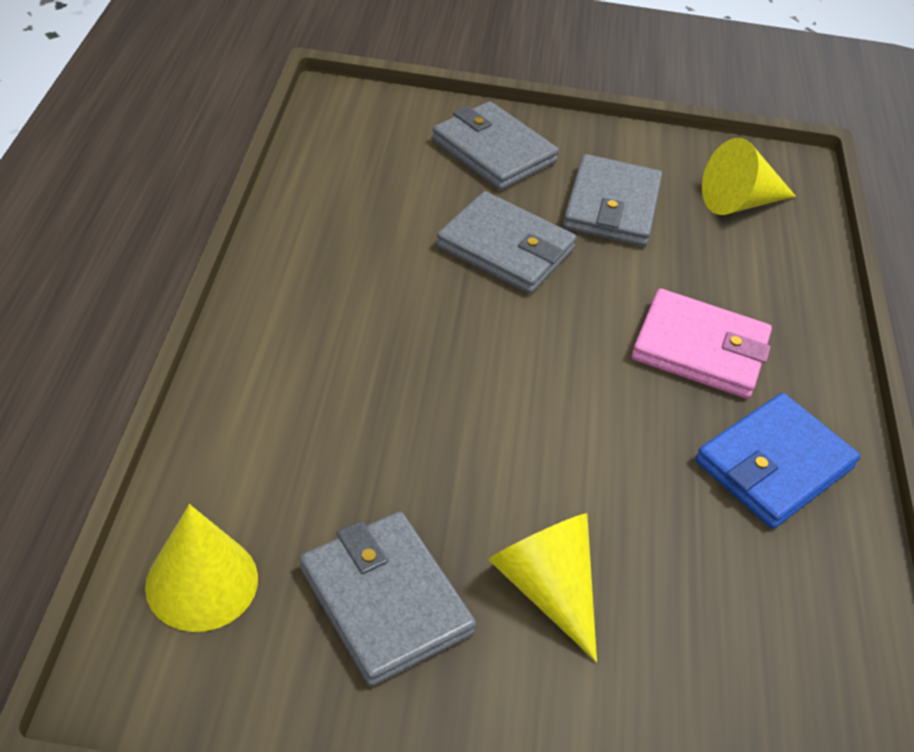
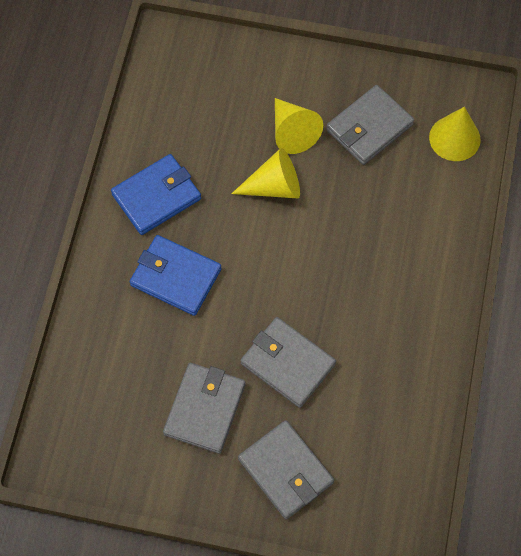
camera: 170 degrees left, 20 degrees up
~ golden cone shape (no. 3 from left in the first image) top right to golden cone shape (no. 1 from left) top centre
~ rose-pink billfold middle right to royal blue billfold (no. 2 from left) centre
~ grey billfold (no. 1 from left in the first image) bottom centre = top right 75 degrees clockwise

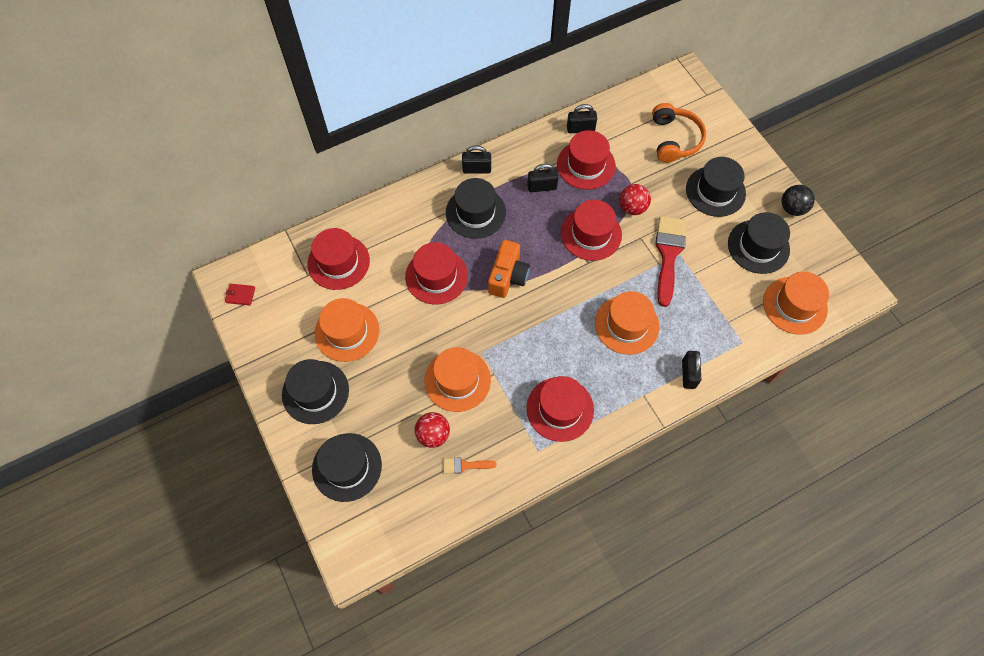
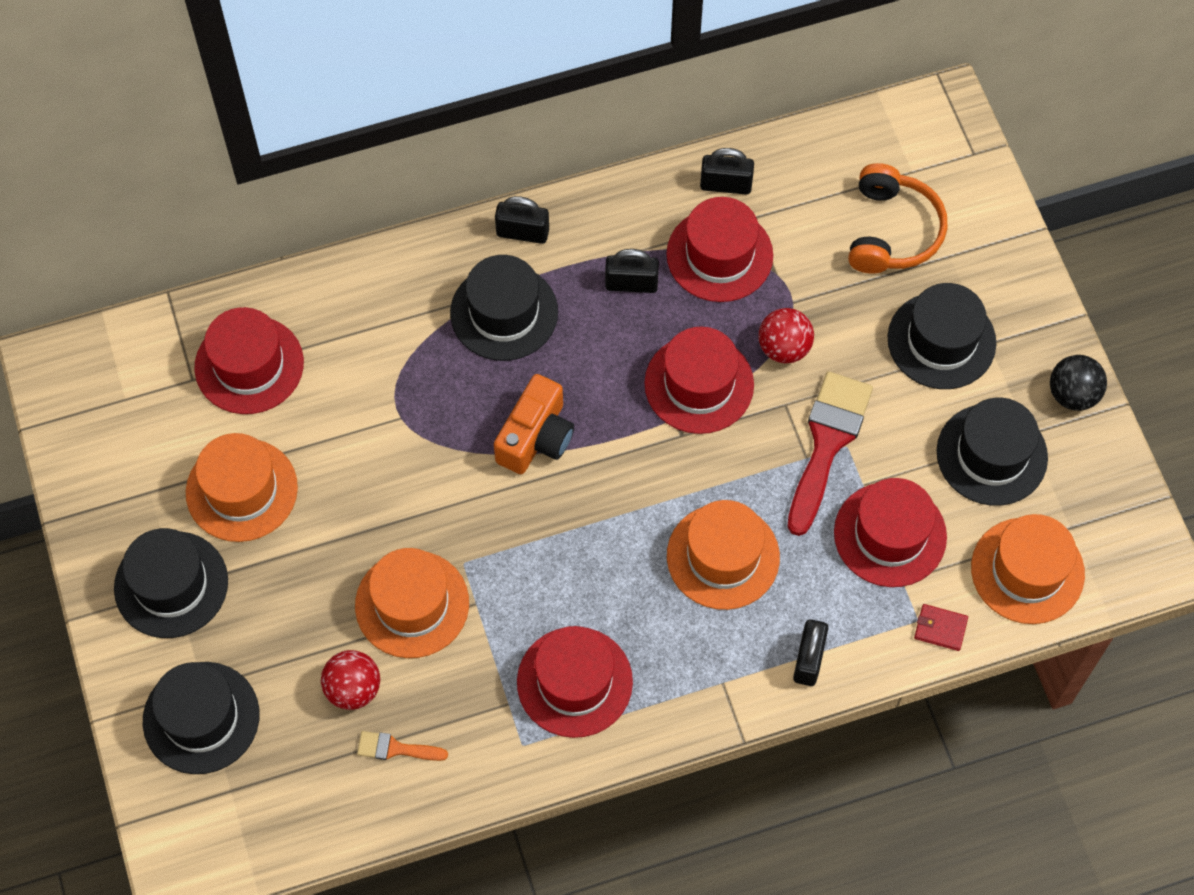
camera: 10 degrees right, 0 degrees up
~ red top hat (no. 2 from left in the first image) centre to red top hat (no. 5 from left) middle right
~ red billfold middle left to bottom right

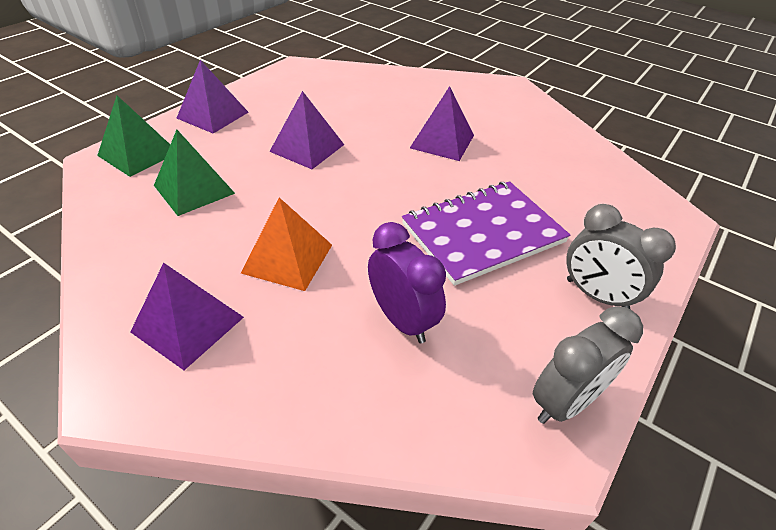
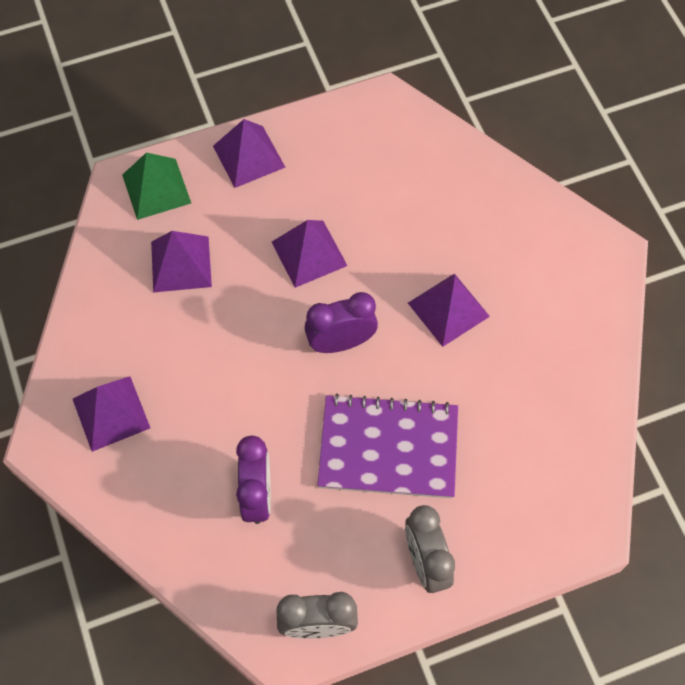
camera: 35 degrees right, 20 degrees up
~ green solid pyramid (no. 2 from left) top left to violet solid pyramid (no. 2 from left) middle left
- orange solid pyramid centre
+ violet bedside clock (no. 2 from left) centre

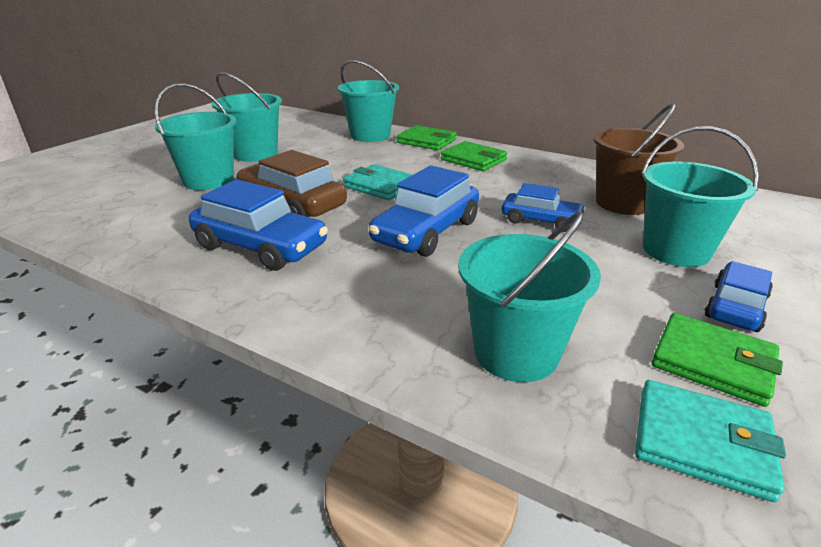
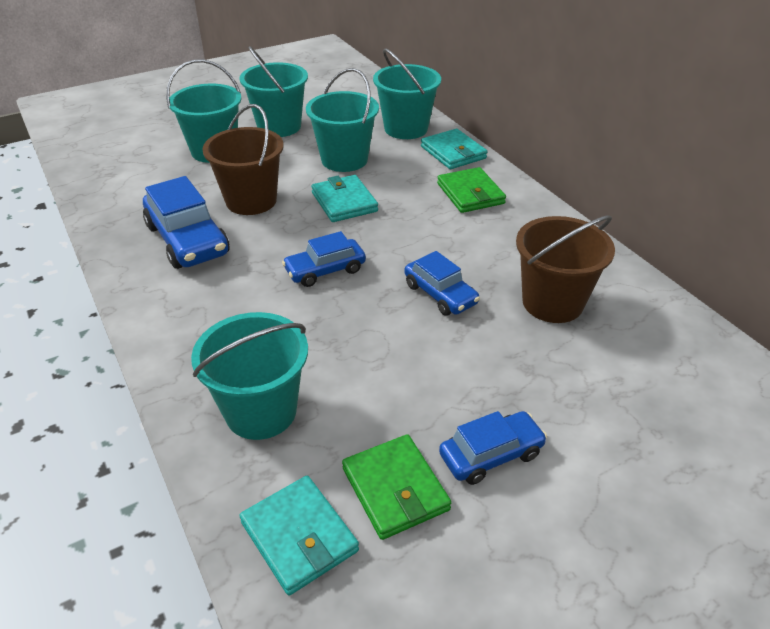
camera: 30 degrees right, 10 degrees up
~ green billfold (no. 1 from left) top centre to aqua billfold (no. 3 from left) top centre
~ aqua sand bucket (no. 5 from left in the first image) middle right to aqua sand bucket (no. 4 from left) top centre
~ brown toy car centre to brown sand bucket (no. 1 from left) top left
~ royal blue toy car (no. 2 from left) centre = centre x0.62

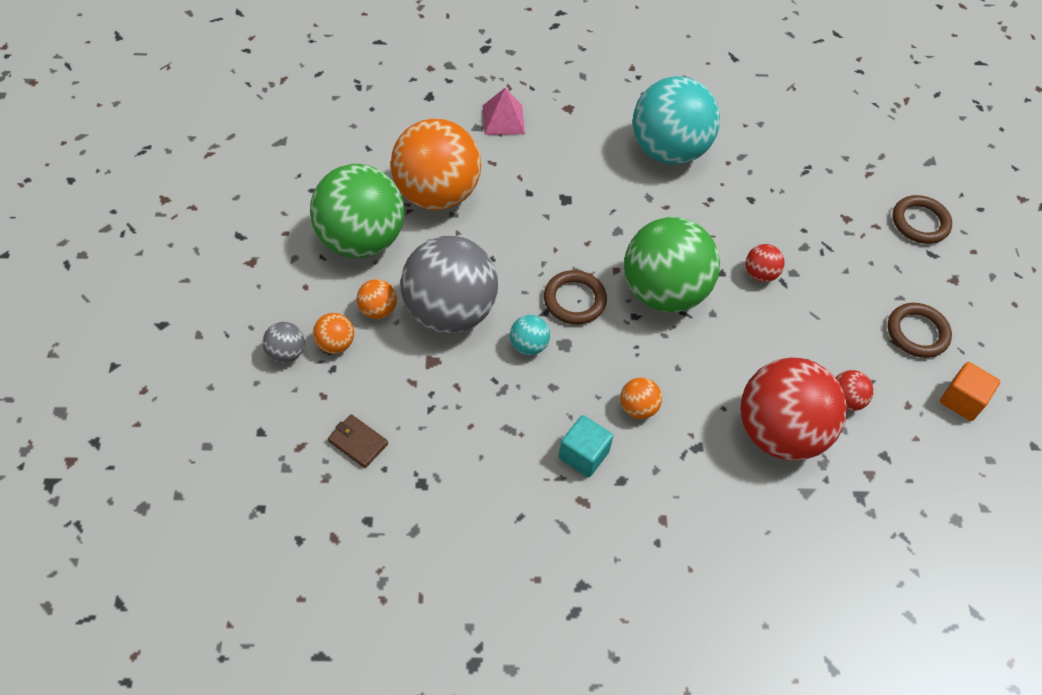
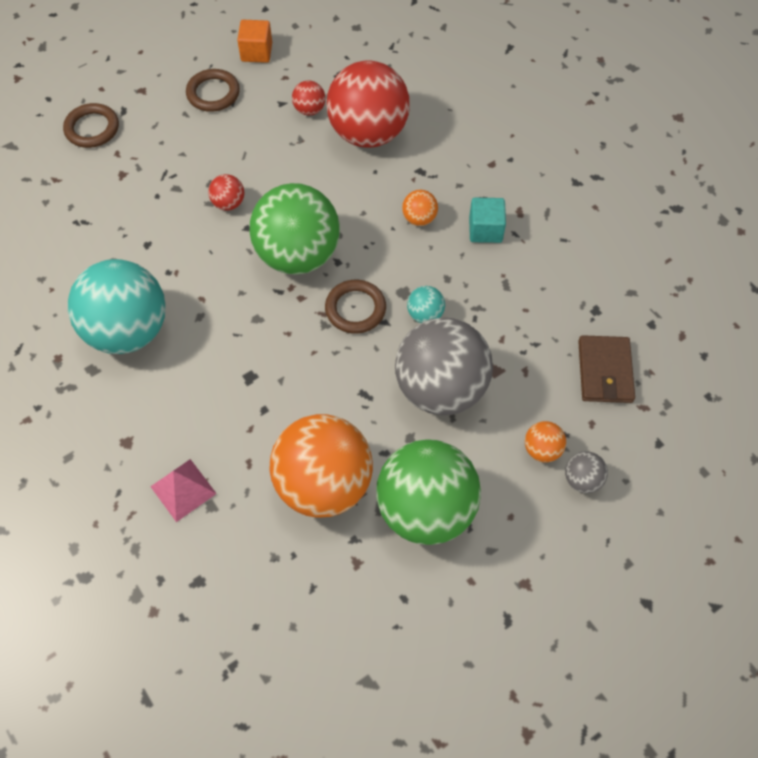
camera: 120 degrees left, 5 degrees up
- orange play ball (no. 2 from left) centre
~ brown billfold centre = middle right x1.55

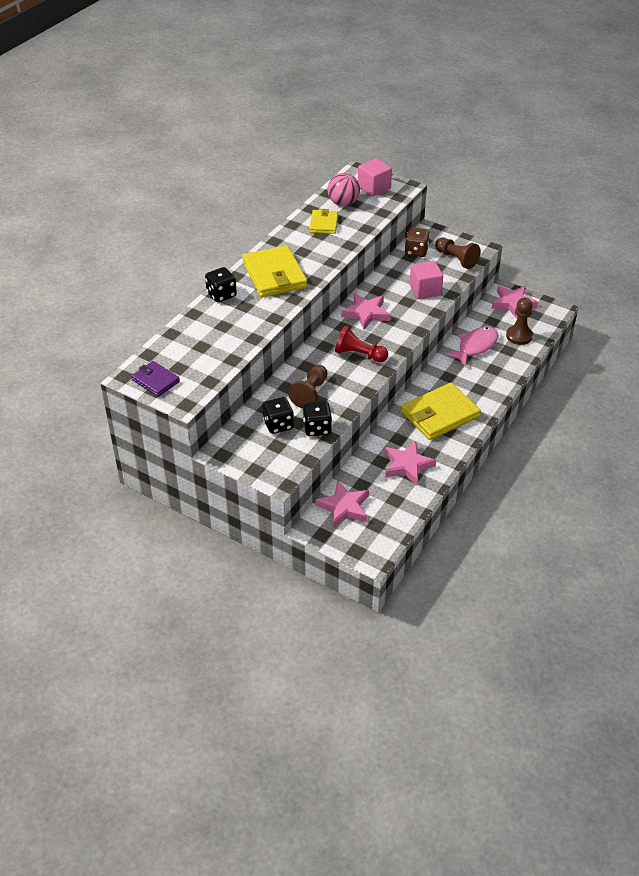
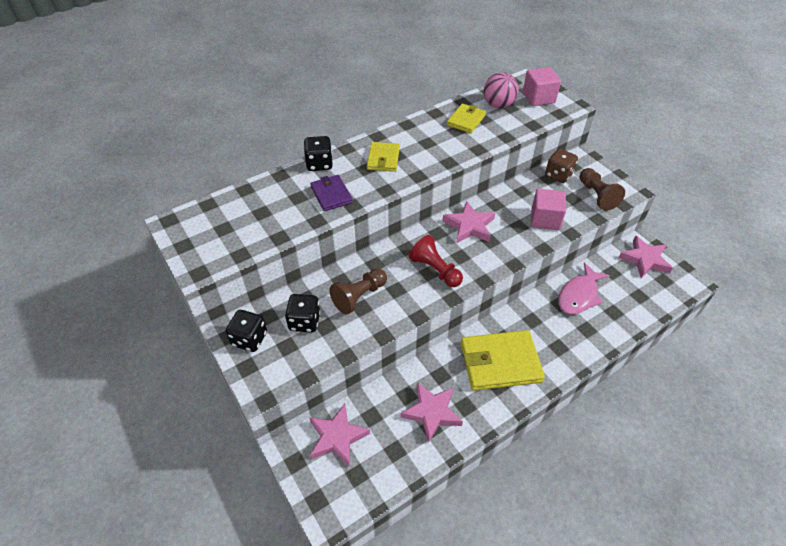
camera: 25 degrees right, 5 degrees up
~ golden billfold (no. 1 from left) top centre = top centre x0.56
- brown game pawn (no. 3 from left) middle right
~ rose-pink fish figure middle right = middle right 150 degrees clockwise
~ violet billfold middle left to centre
~ black die (no. 3 from left in the first image) centre to black die (no. 1 from left) middle left

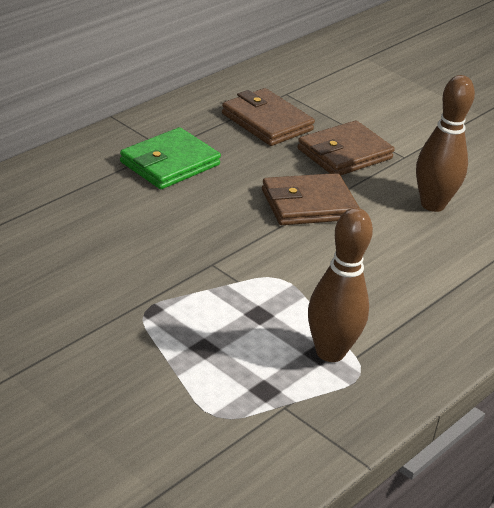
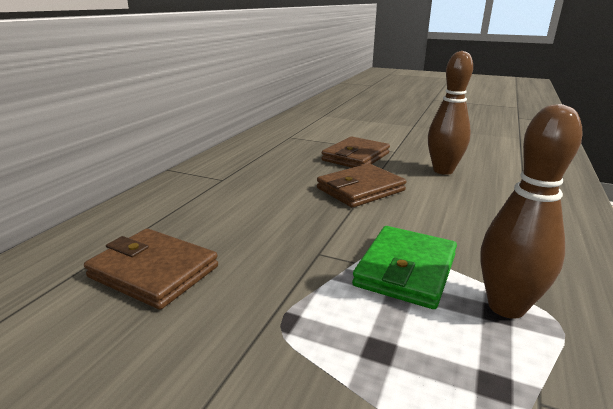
camera: 15 degrees left, 10 degrees down
~ brown billfold (no. 1 from left) top centre to middle left
~ green billfold top centre to centre

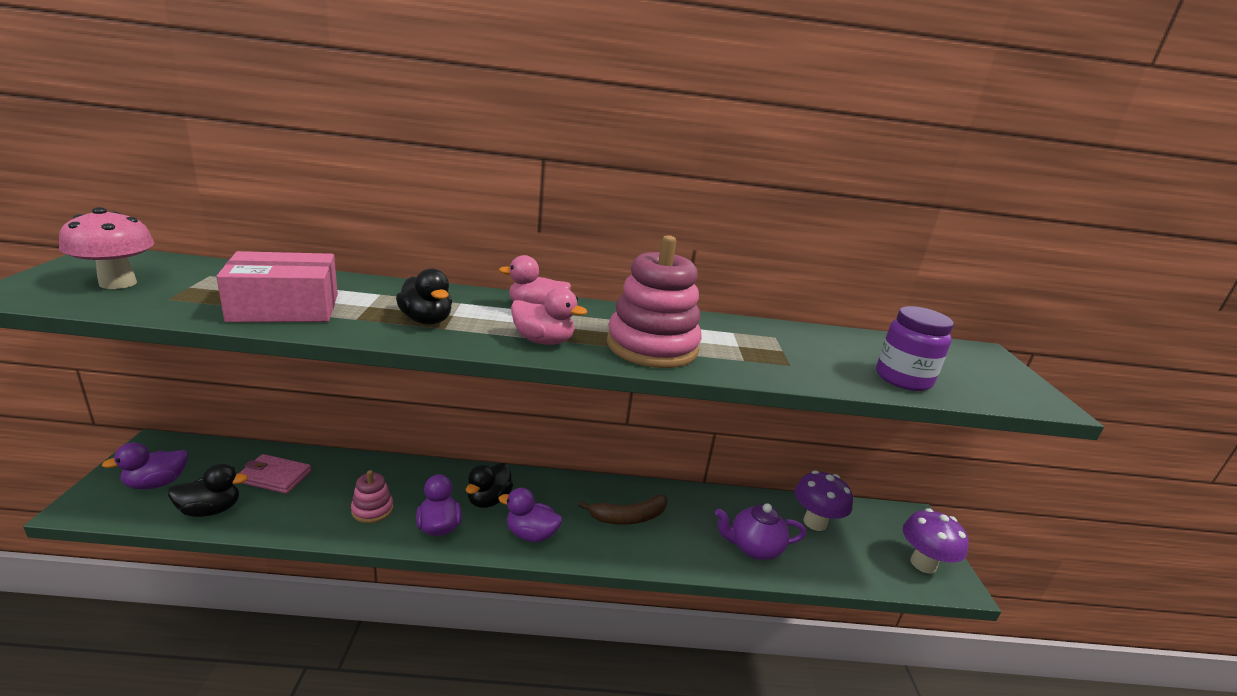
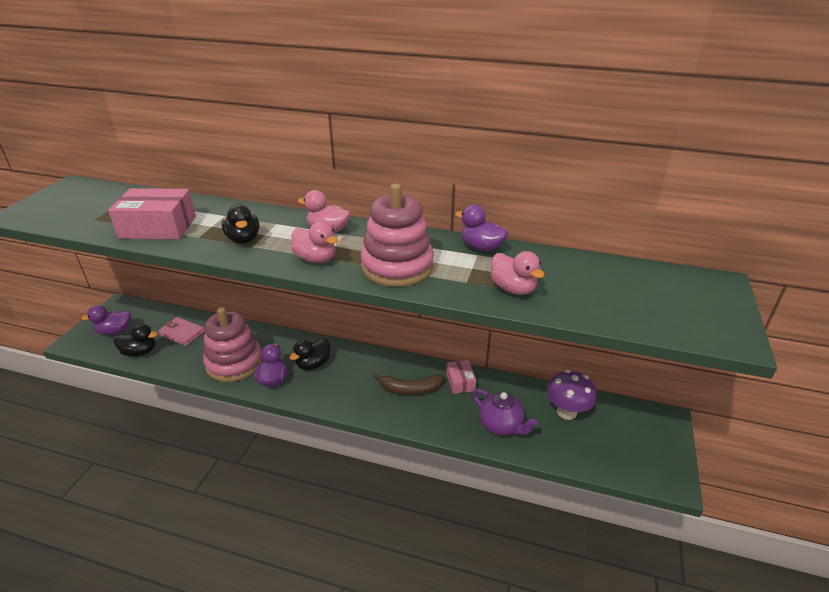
camera: 20 degrees right, 10 degrees up
- rose-pink fungus middle left
- violet jar middle right
~ rose-pink stacking rings (no. 1 from left) bottom left = middle left x2.04
~ violet toy duck (no. 3 from left) bottom centre to centre
~ violet tea pot bottom centre = bottom centre 150 degrees counterclockwise
- violet fungus (no. 2 from left) bottom right
+ rose-pink toy duck (no. 3 from left) centre
+ rose-pink box (no. 2 from left) centre

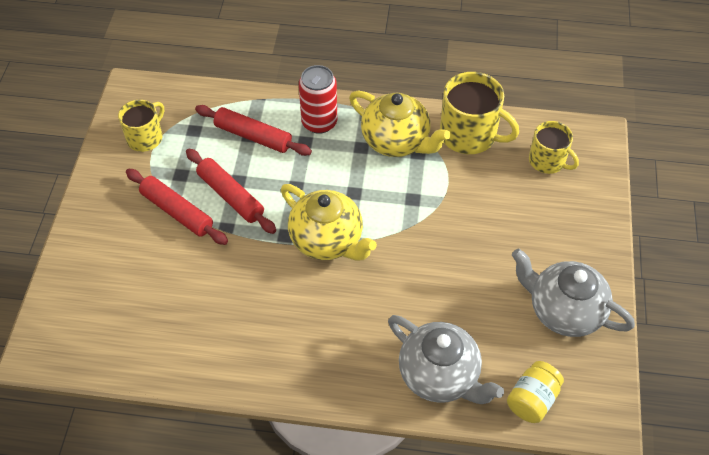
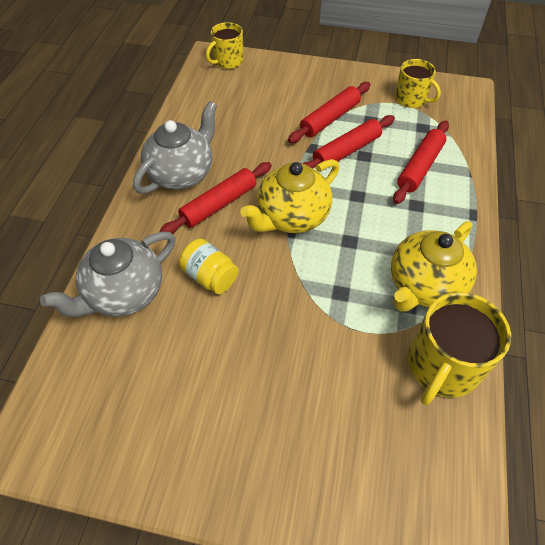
camera: 95 degrees right, 0 degrees up
- red can top centre
~ golden mug (no. 3 from left in the first image) top right to golden mug (no. 1 from left) top centre
~ grey tea pot (no. 2 from left) middle right to top left
~ golden jar bottom right to centre
+ red dough roller (no. 1 from left) centre

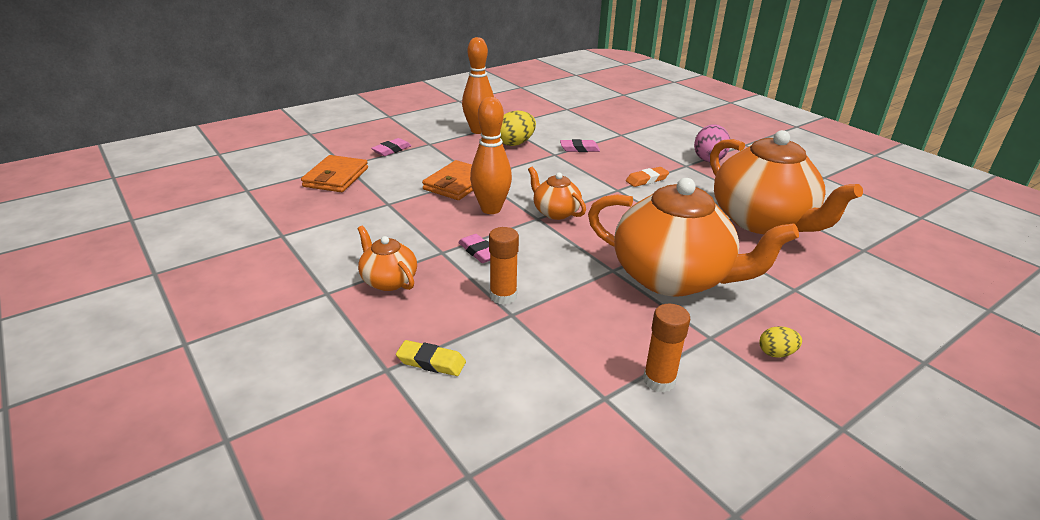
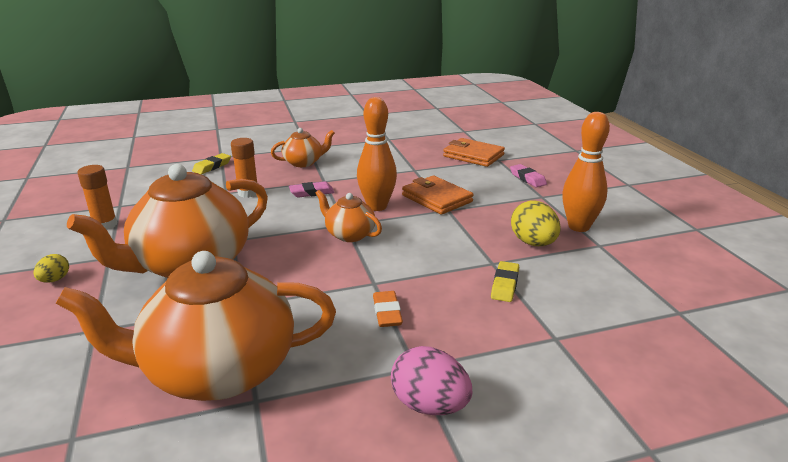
camera: 110 degrees right, 5 degrees down
~ rose-pink gum eraser (no. 3 from left) top centre to golden gum eraser (no. 2 from left) centre
~ orange tea pot (no. 2 from left in the first image) centre = centre 120 degrees counterclockwise

